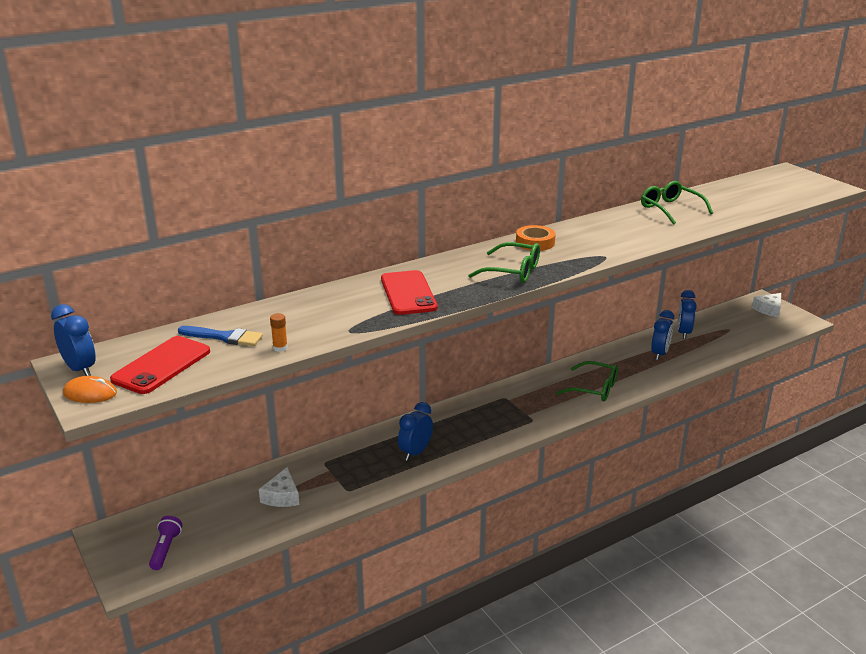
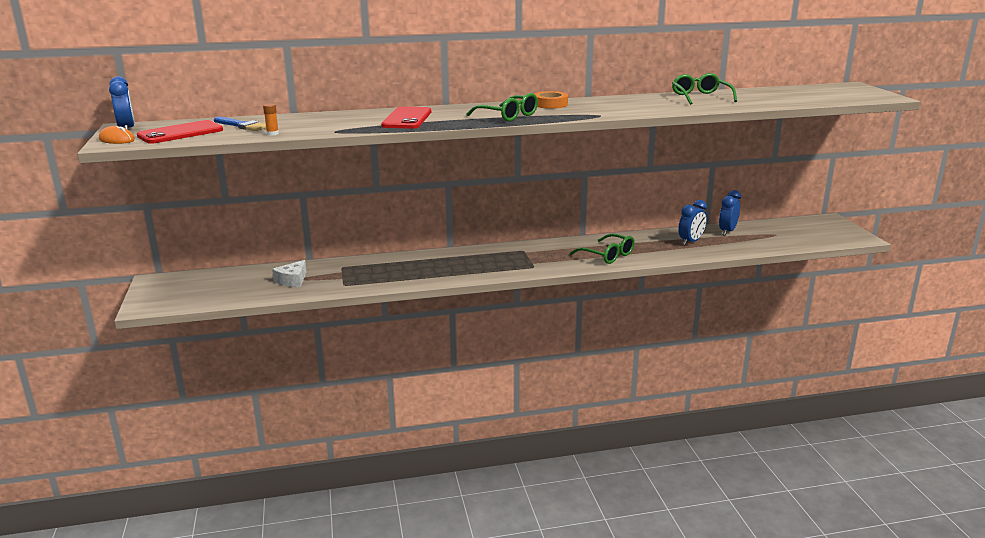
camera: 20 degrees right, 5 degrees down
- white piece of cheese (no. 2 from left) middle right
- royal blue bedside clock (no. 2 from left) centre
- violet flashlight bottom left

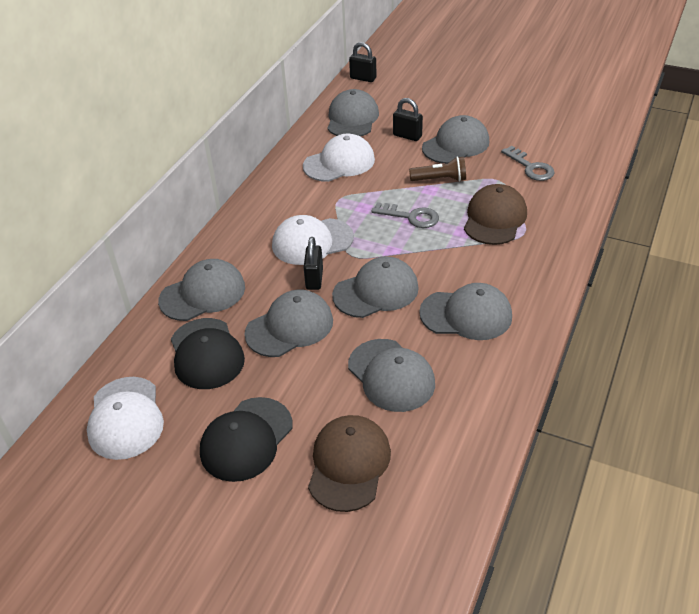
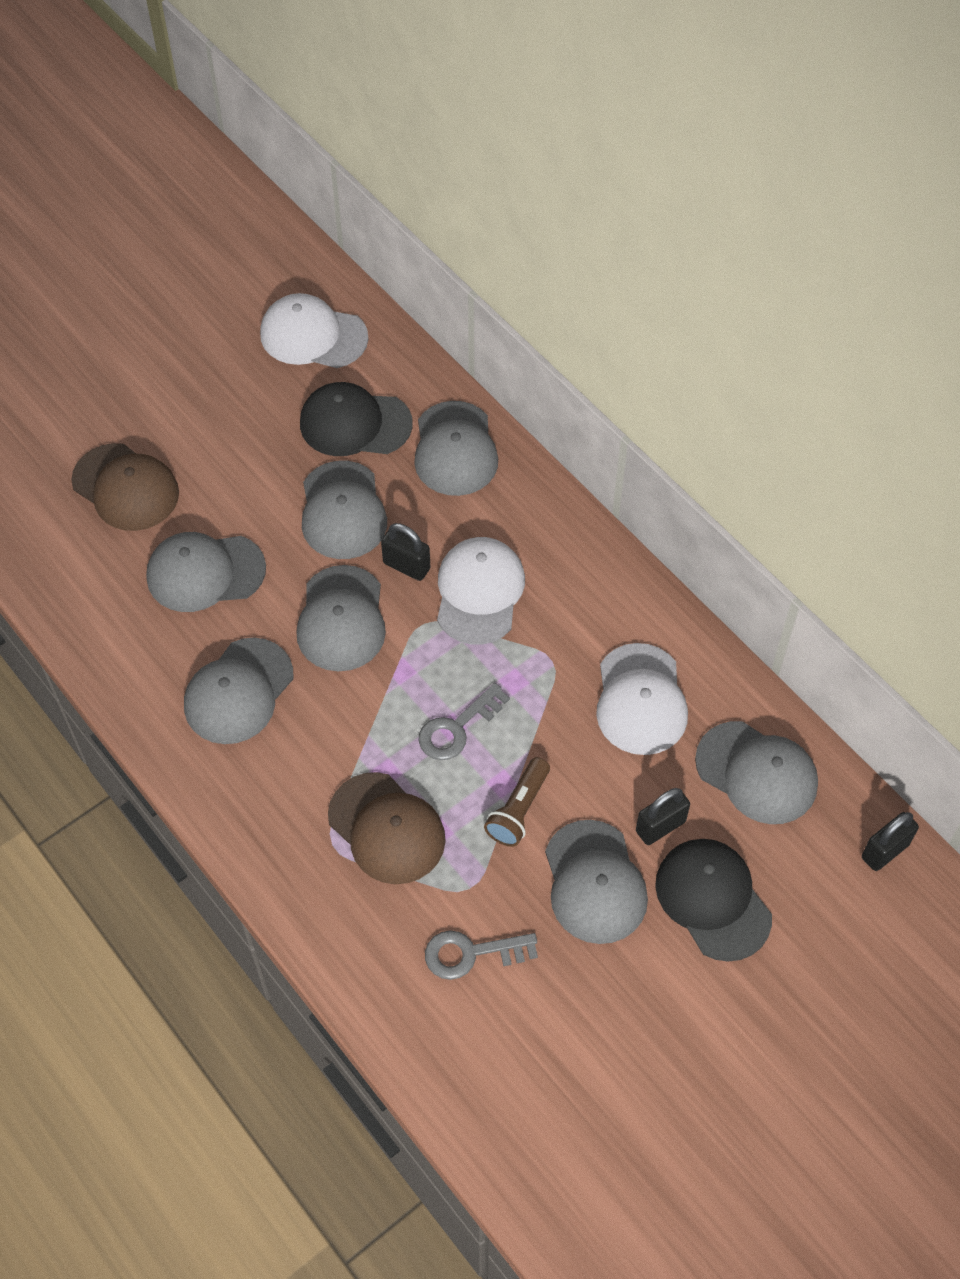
camera: 115 degrees right, 15 degrees up
~ black cap (no. 2 from left) bottom centre to bottom right

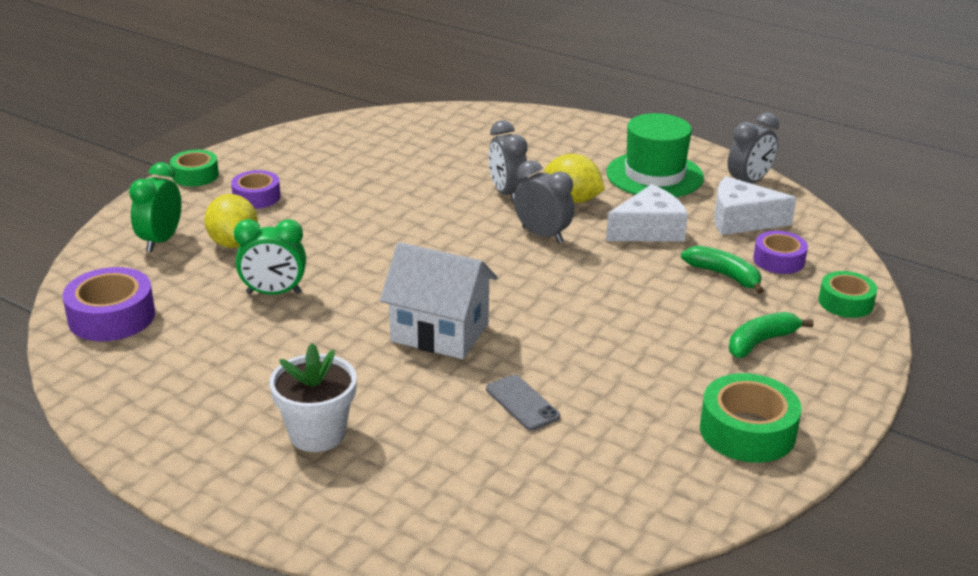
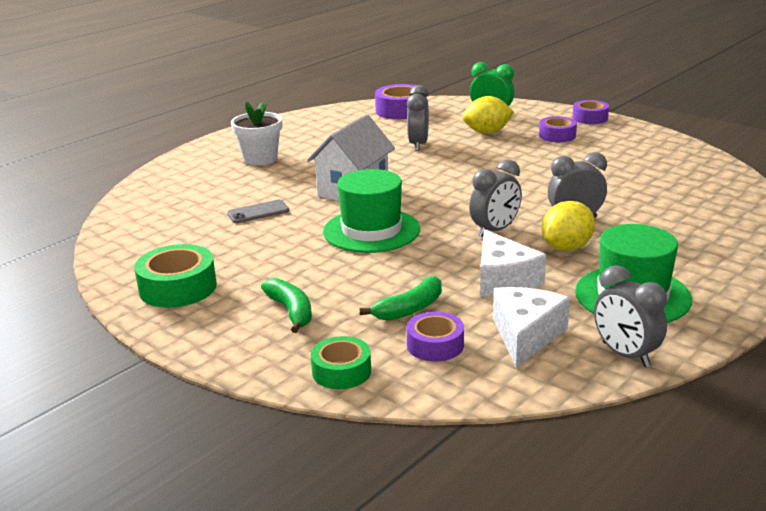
camera: 100 degrees right, 5 degrees down
~ green tape (no. 1 from left) top left to violet tape (no. 4 from left) top right
~ green bedside clock (no. 2 from left) middle left to grey bedside clock (no. 1 from left) top centre
+ green top hat (no. 1 from left) centre

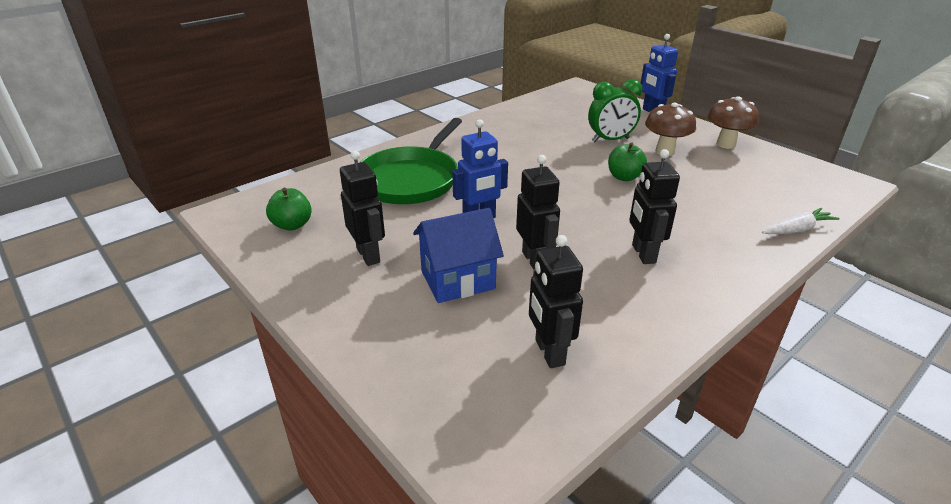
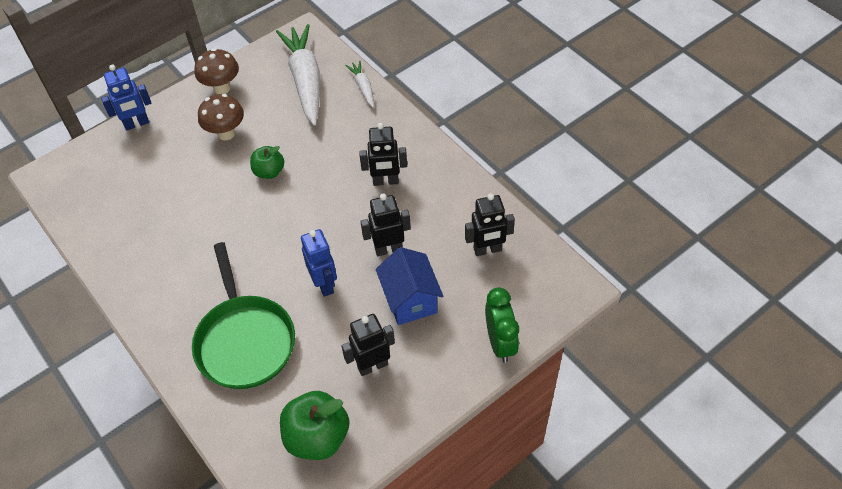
camera: 85 degrees left, 20 degrees up
~ green bedside clock top centre to centre
~ green frying pan top centre = middle left 45 degrees clockwise
~ green toy apple (no. 1 from left in the first image) middle left = bottom centre x1.66
+ white carrot (no. 1 from left) top centre

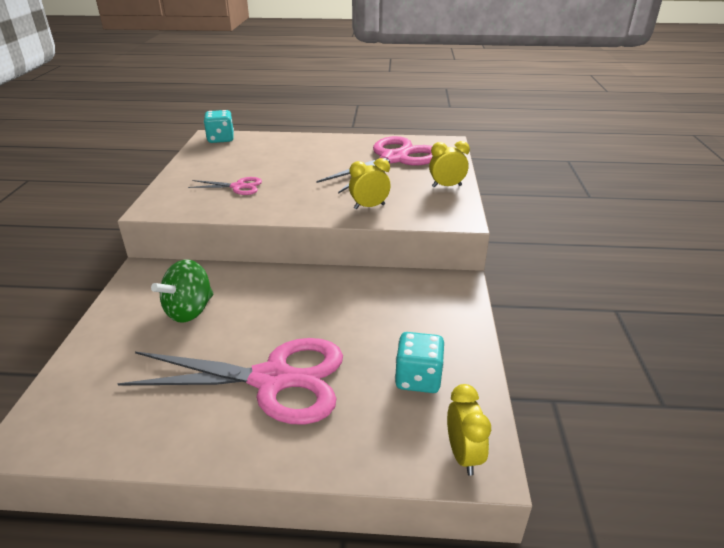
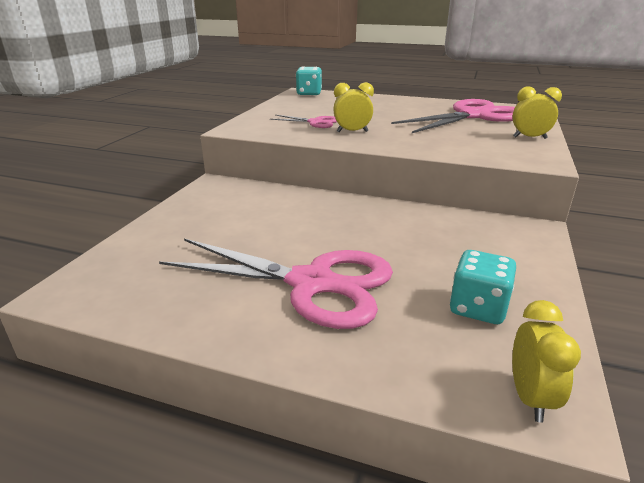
camera: 15 degrees right, 5 degrees down
~ golden bedside clock (no. 1 from left) centre to top centre
- green spinning top middle left

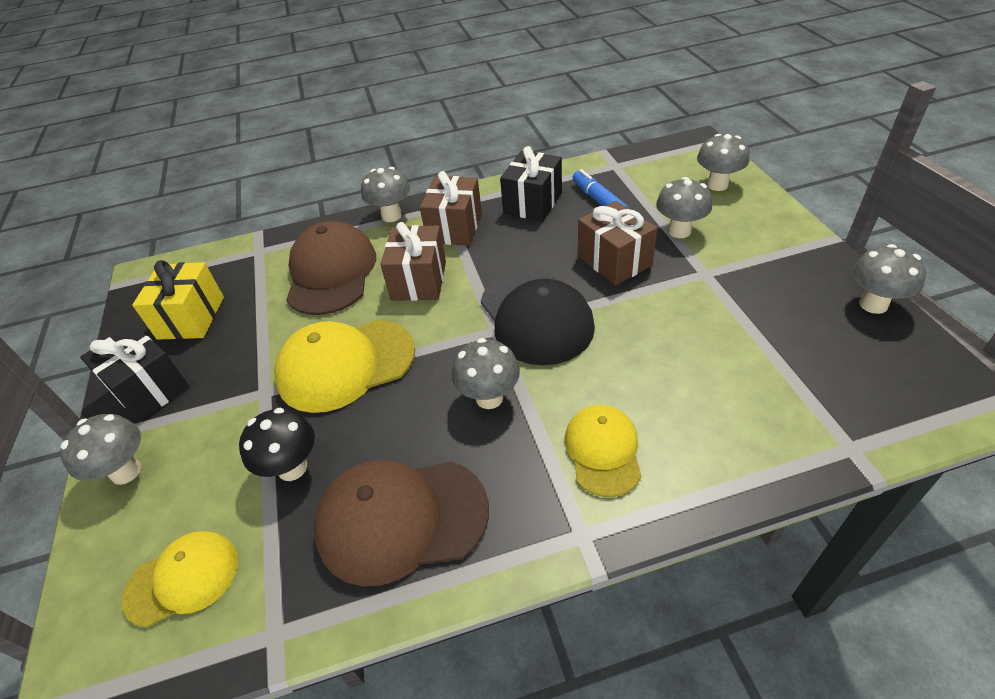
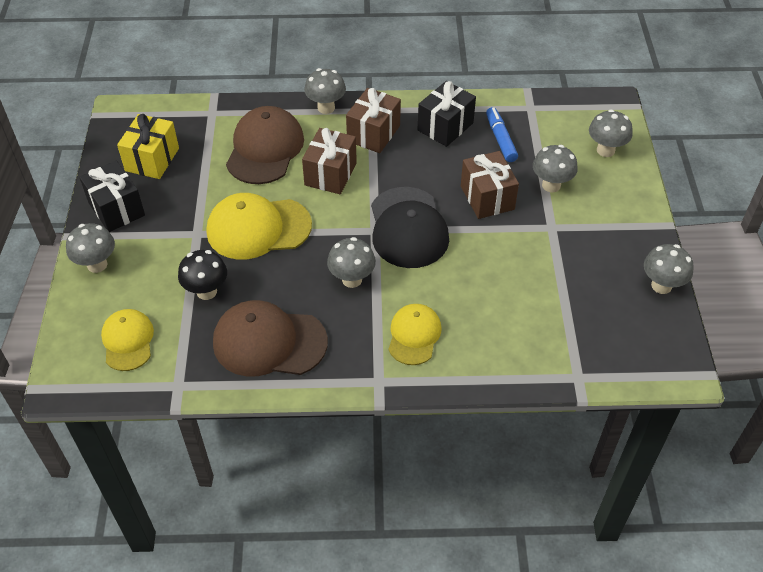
camera: 10 degrees right, 5 degrees up
~ golden cap (no. 1 from left) bottom left = middle left 90 degrees counterclockwise

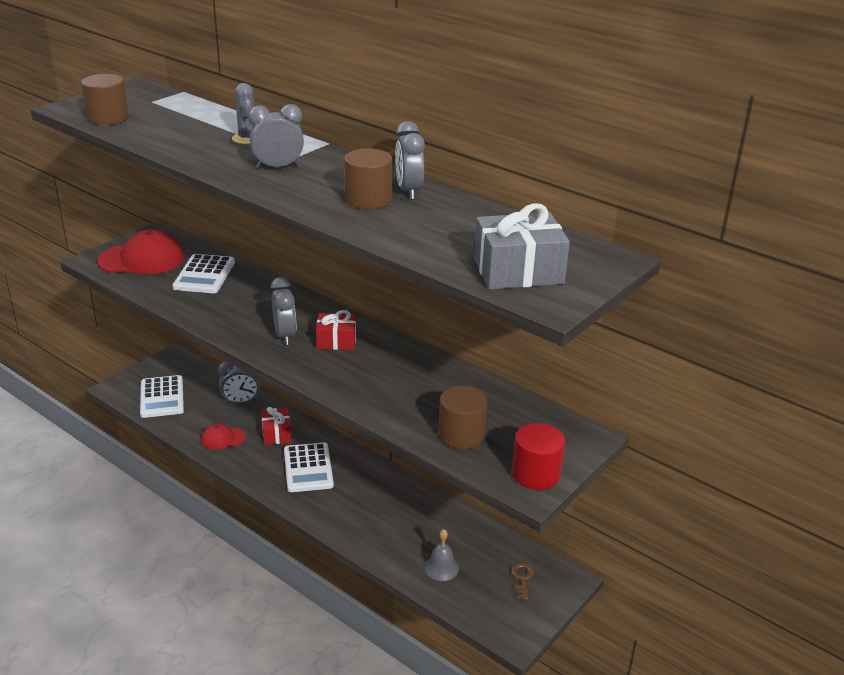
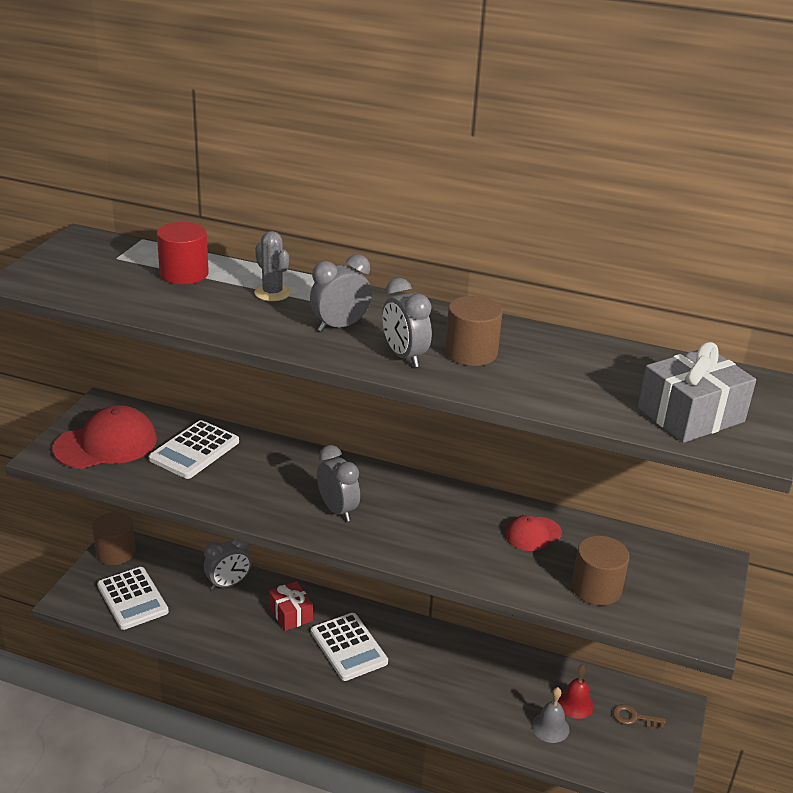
camera: 20 degrees left, 0 degrees up
~ brown solid cylinder (no. 1 from left) top left to bottom left
~ grey bedside clock (no. 4 from left) top centre to centre
~ white calculator (no. 2 from left) middle left = middle left 45 degrees clockwise
- red present (no. 2 from left) centre
~ red cap (no. 2 from left) middle left to bottom right
~ red solid cylinder bottom centre to top left
~ brown latchkey bottom centre = bottom right 60 degrees counterclockwise
+ red school bell bottom right

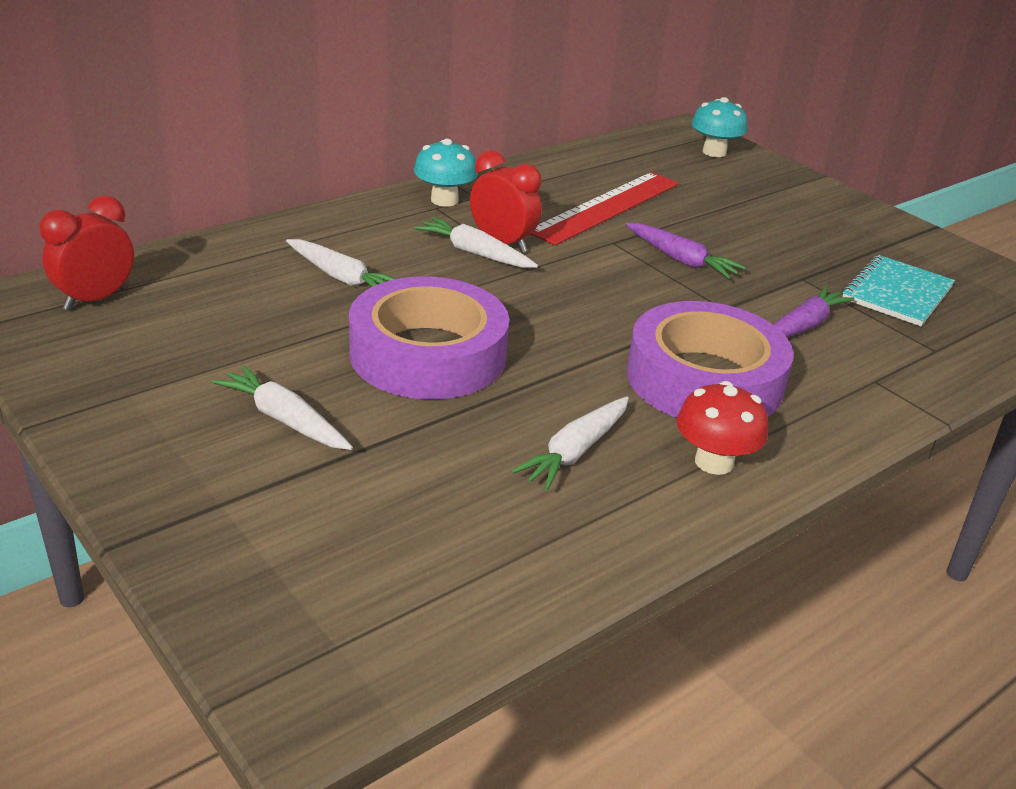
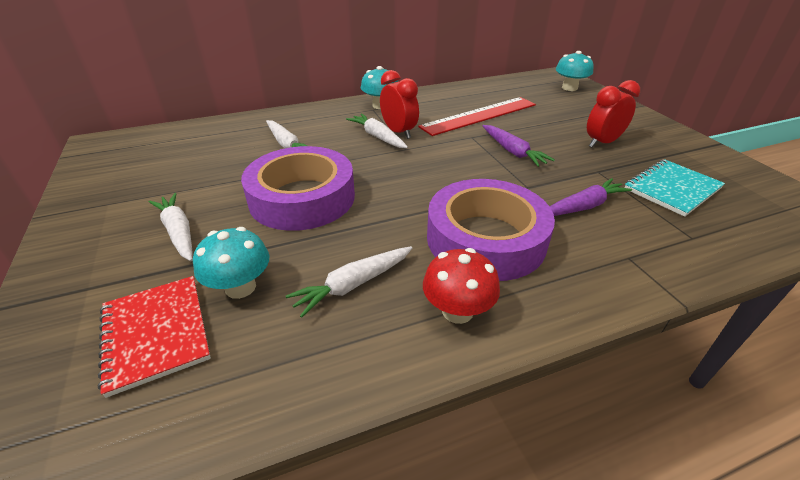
camera: 20 degrees right, 5 degrees up
~ red bedside clock (no. 1 from left in the first image) top left to red bedside clock (no. 2 from left) top right
+ aqua fungus (no. 1 from left) middle left
+ red notebook bottom left

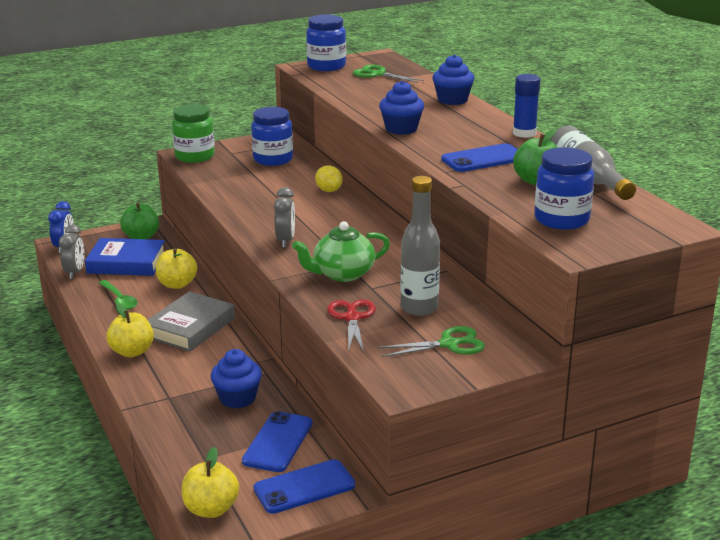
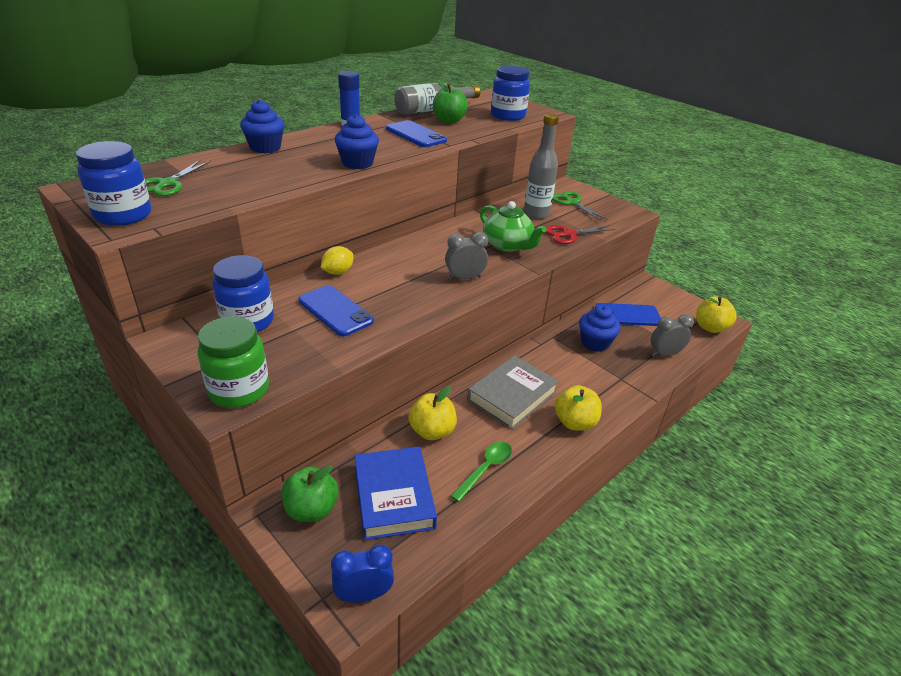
camera: 110 degrees left, 10 degrees up
~ grey bedside clock (no. 1 from left in the first image) middle left to grey bedside clock (no. 2 from left) middle right
~ grey book middle left = centre 60 degrees counterclockwise
~ royal blue phone (no. 2 from left in the first image) bottom centre to royal blue phone (no. 1 from left) centre

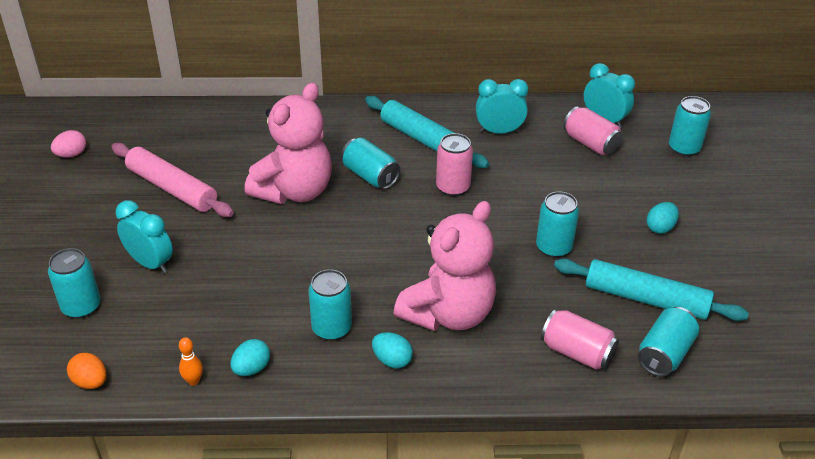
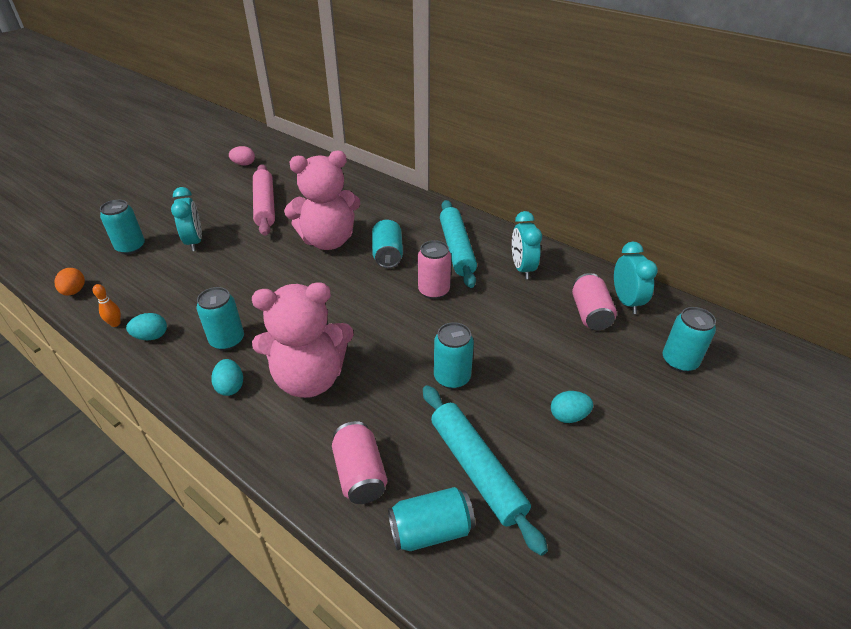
camera: 40 degrees right, 0 degrees up
~ aqua bedside clock (no. 2 from left) top centre = centre 135 degrees counterclockwise

